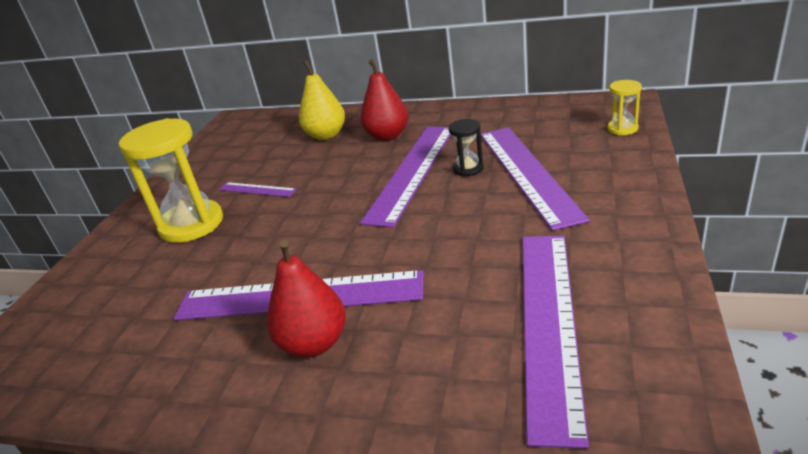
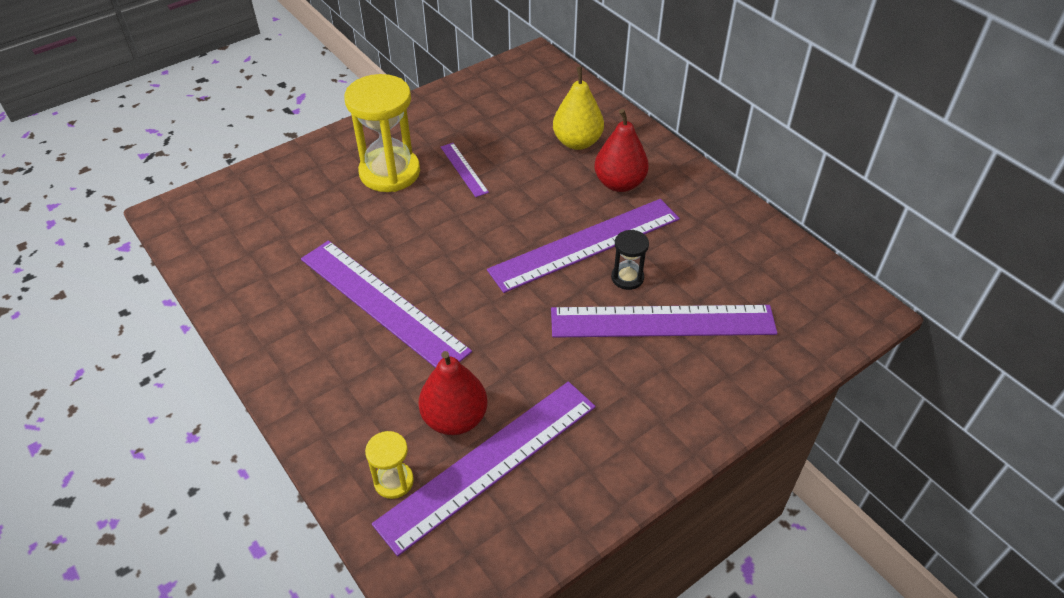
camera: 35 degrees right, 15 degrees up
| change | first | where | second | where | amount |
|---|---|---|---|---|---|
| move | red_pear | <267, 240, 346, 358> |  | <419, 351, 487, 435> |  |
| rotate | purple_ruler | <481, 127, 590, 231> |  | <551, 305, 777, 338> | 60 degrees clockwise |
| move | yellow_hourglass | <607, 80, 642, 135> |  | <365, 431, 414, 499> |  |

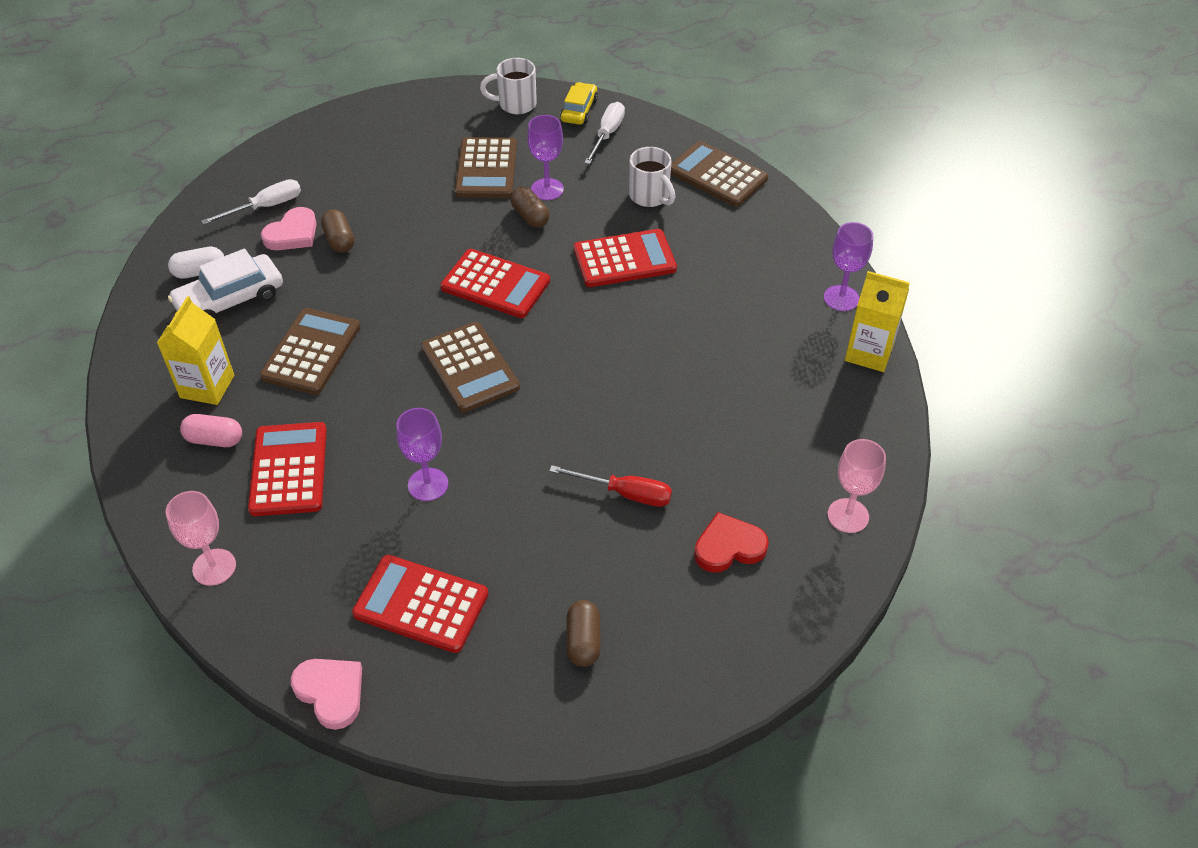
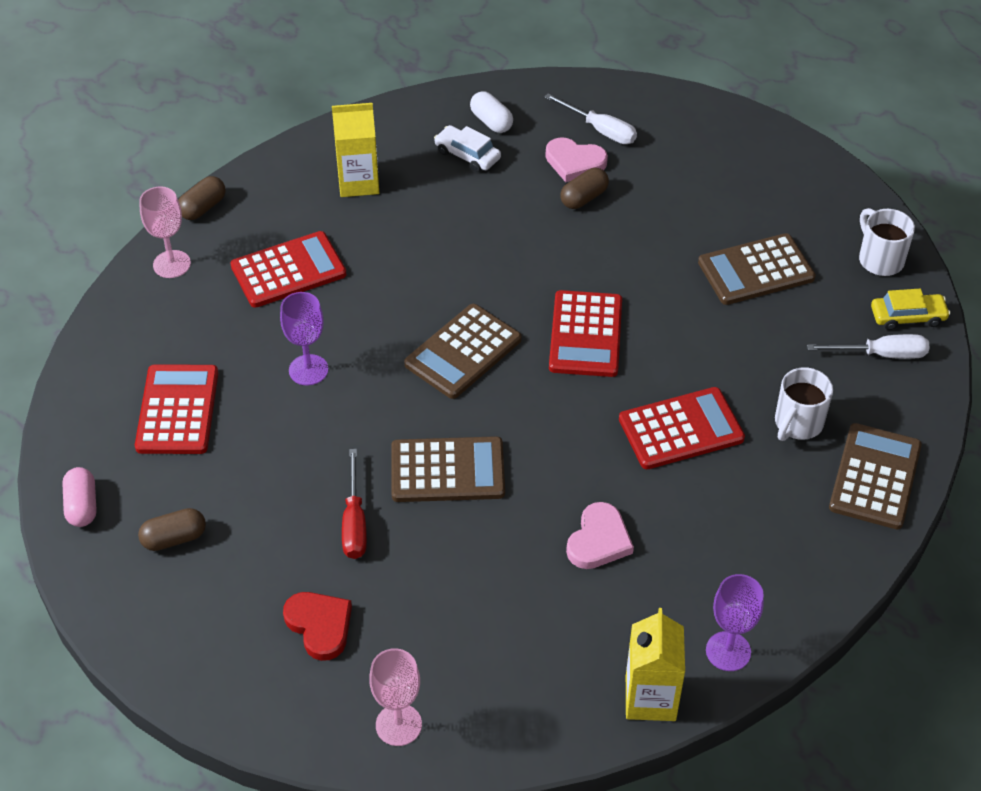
camera: 70 degrees right, 0 degrees up
| change | first | where | second | where | amount |
|---|---|---|---|---|---|
| resize | white_car | <168, 249, 283, 319> |  | <434, 125, 501, 172> | x0.64 |
| move | pink_capsule | <180, 414, 242, 447> |  | <62, 467, 97, 527> |  |
| move | brown_calculator | <259, 308, 360, 395> |  | <391, 436, 505, 502> |  |
| move | pink_heart | <291, 659, 362, 730> |  | <566, 502, 634, 569> |  |
| move | brown_capsule | <511, 187, 550, 228> |  | <178, 176, 225, 220> |  |
| delete | purple_goblet | <527, 115, 564, 200> |  |  |  |
| rotate | red_calculator | <573, 229, 677, 287> |  | <619, 387, 745, 469> | 75 degrees counterclockwise |

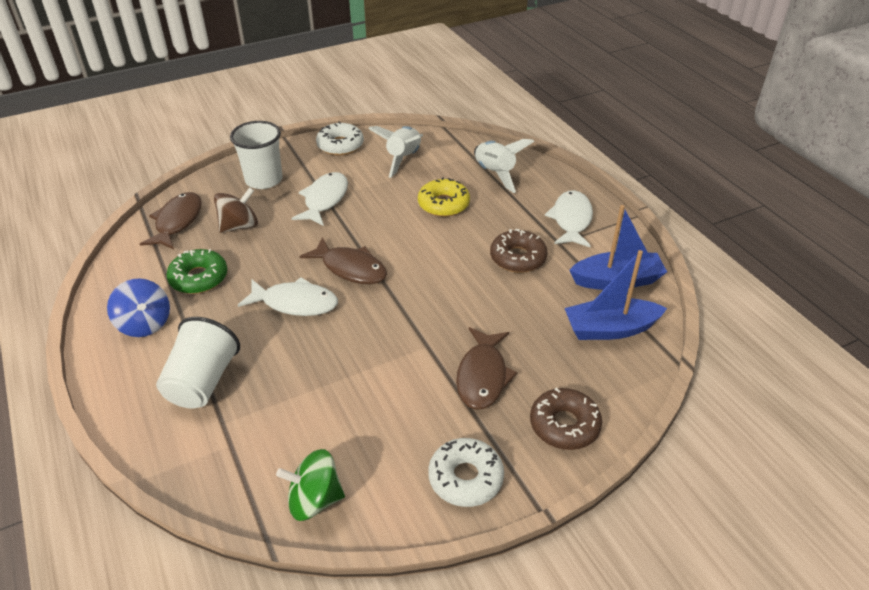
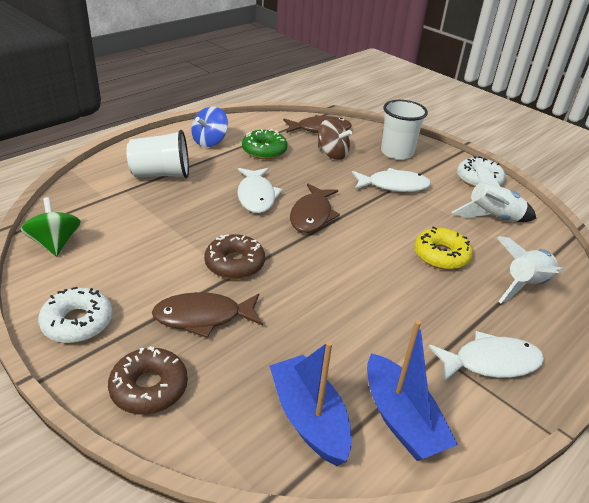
camera: 70 degrees right, 5 degrees down
| change | first | where | second | where | amount |
|---|---|---|---|---|---|
| move | brown_donut | <490, 228, 548, 273> |  | <204, 234, 265, 279> |  |

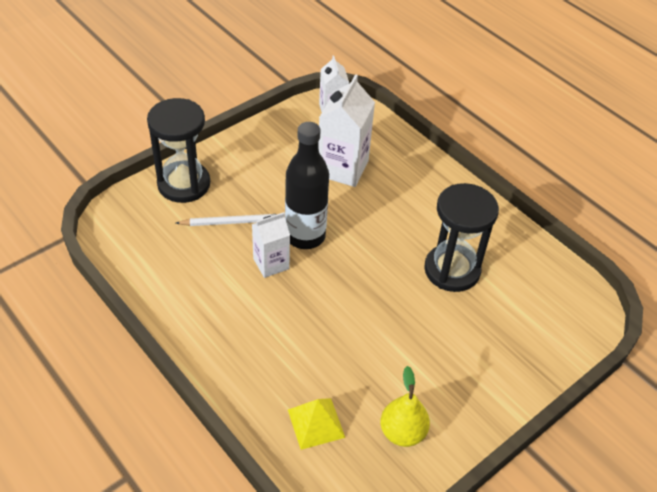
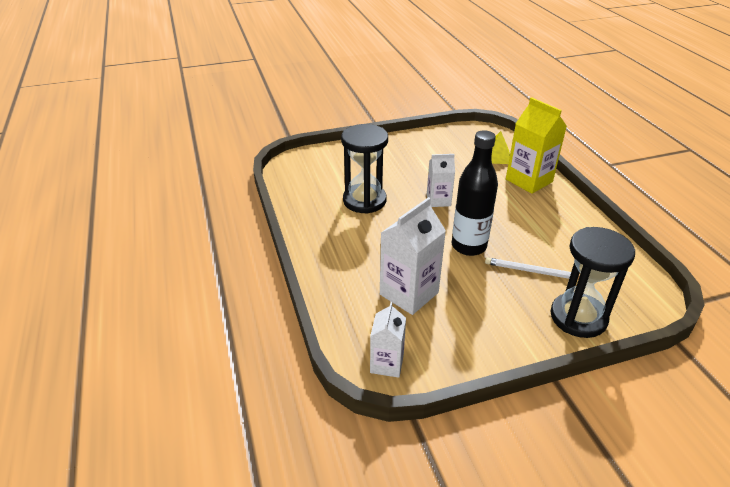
camera: 155 degrees left, 10 degrees down
| change | first | where | second | where | amount |
|---|---|---|---|---|---|
| move | white_carton | <252, 212, 290, 278> |  | <427, 154, 455, 207> |  |
| delete | yellow_pear | <380, 366, 430, 447> |  |  |  |
| insert |  |  | yellow_carton | <506, 97, 567, 194> |  |

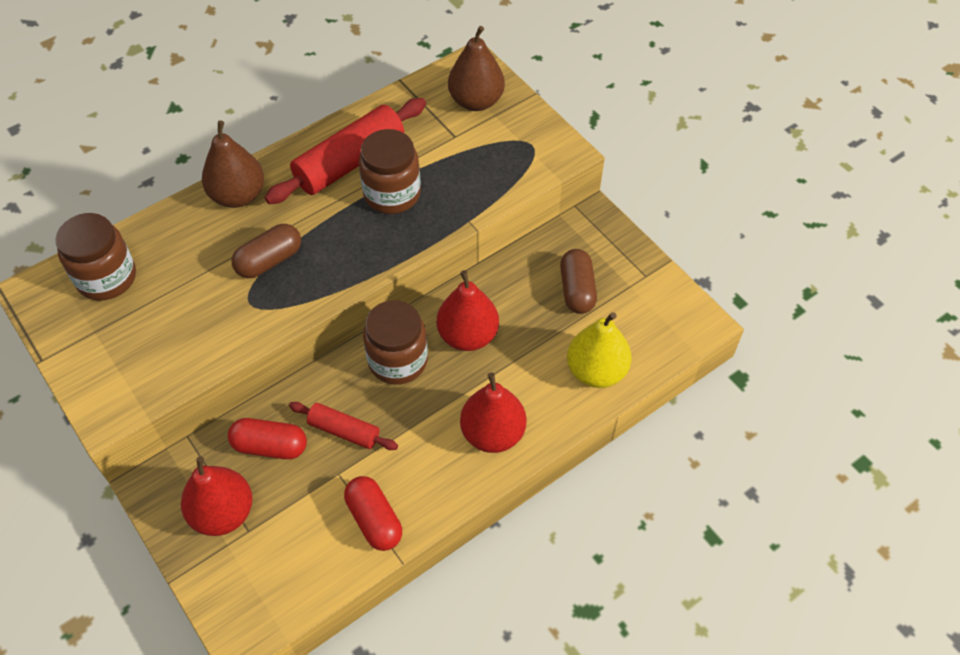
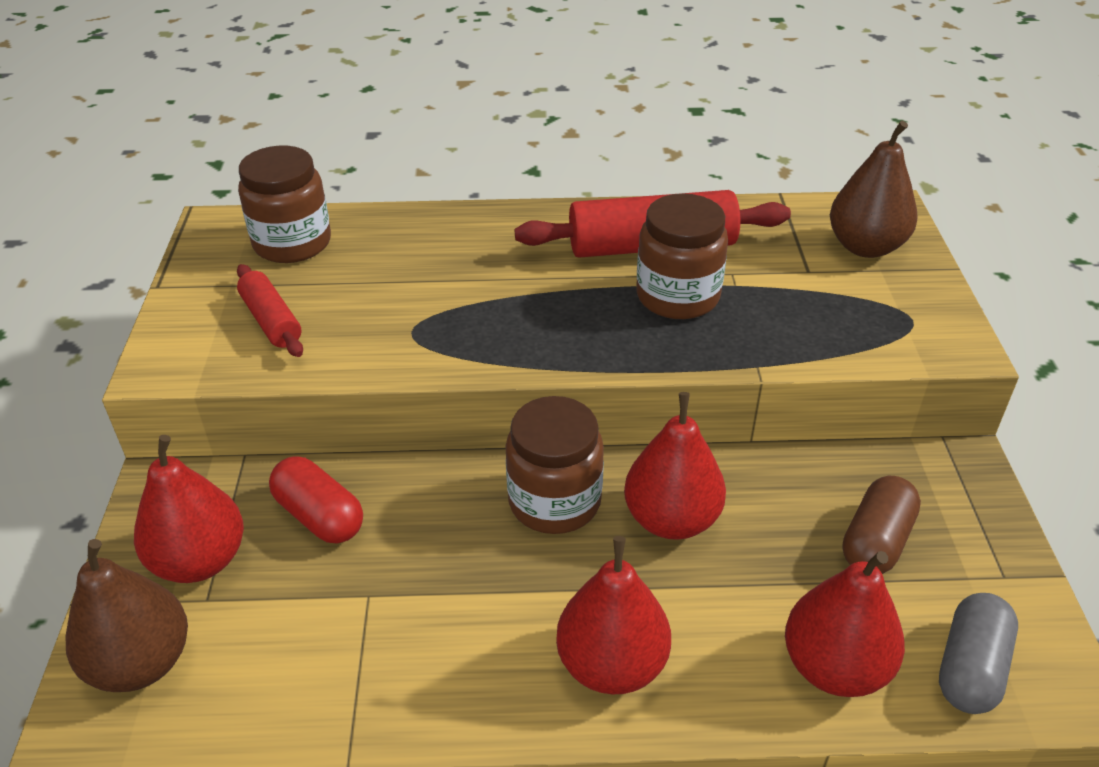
camera: 35 degrees right, 15 degrees down
| change | first | where | second | where | amount |
|---|---|---|---|---|---|
| move | brown_pear | <202, 120, 264, 208> |  | <66, 539, 188, 692> |  |
| delete | brown_capsule | <231, 224, 301, 278> |  |  |  |
| move | red_rolling_pin | <289, 402, 398, 450> |  | <237, 264, 303, 357> |  |
| delete | red_capsule | <344, 476, 402, 551> |  |  |  |
| recolor | yellow_pear | <567, 312, 631, 388> | red_pear | <785, 551, 905, 697> |  |
| insert |  |  | grey_capsule | <939, 593, 1018, 714> |  |

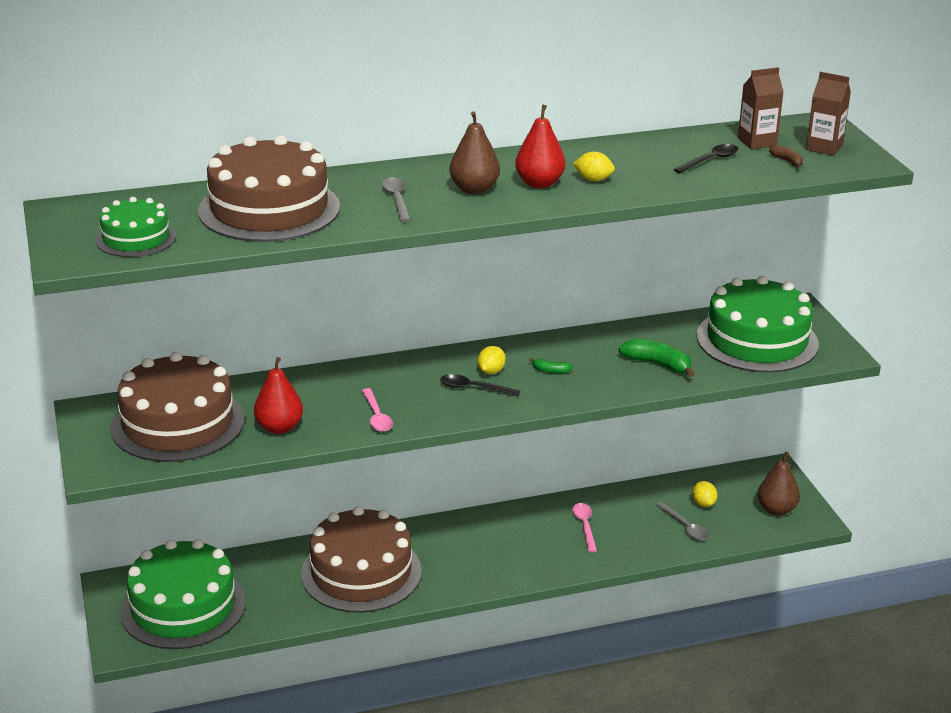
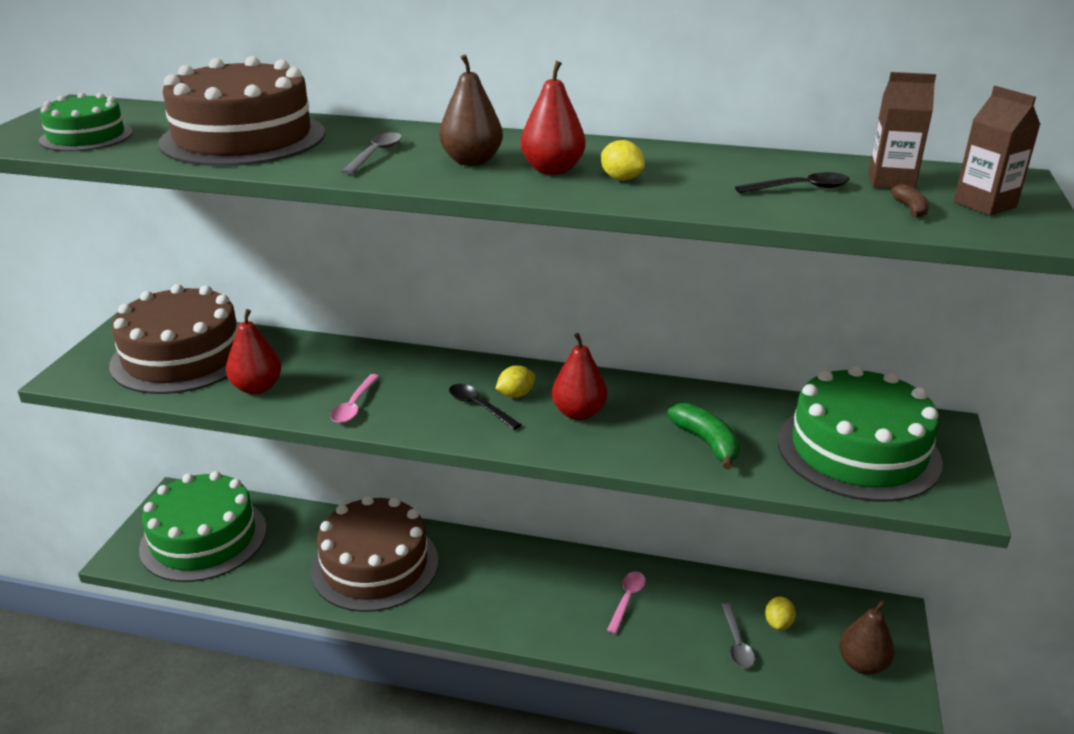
camera: 30 degrees right, 0 degrees up
| change | first | where | second | where | amount |
|---|---|---|---|---|---|
| replace | green_banana | <530, 358, 573, 374> | red_pear | <552, 333, 607, 420> |  |

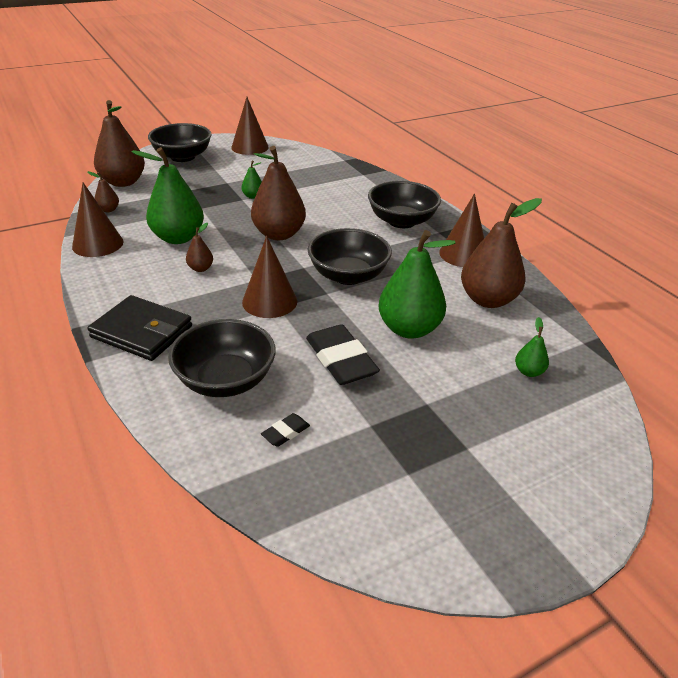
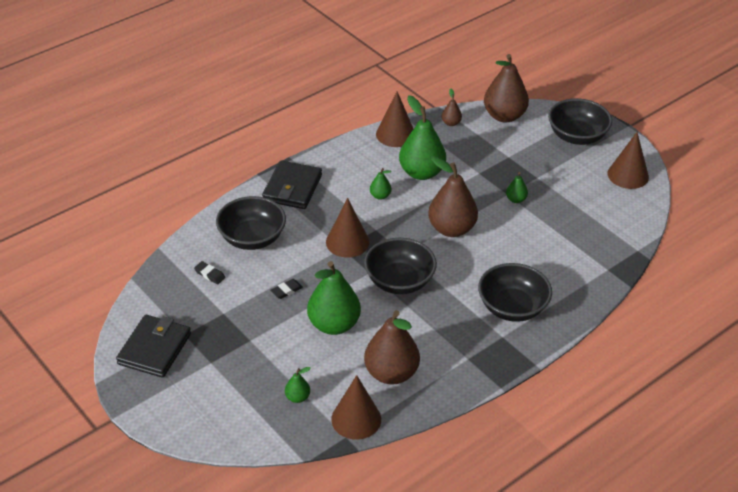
camera: 80 degrees right, 5 degrees up
| change | first | where | second | where | amount |
|---|---|---|---|---|---|
| recolor | brown_pear | <186, 223, 213, 272> | green_pear | <370, 168, 391, 200> |  |
| resize | black_eraser | <306, 324, 380, 385> |  | <270, 279, 303, 299> | x0.47 |
| move | brown_cone | <439, 194, 484, 267> |  | <331, 375, 381, 440> |  |
| insert |  |  | black_wallet | <116, 315, 191, 378> |  |

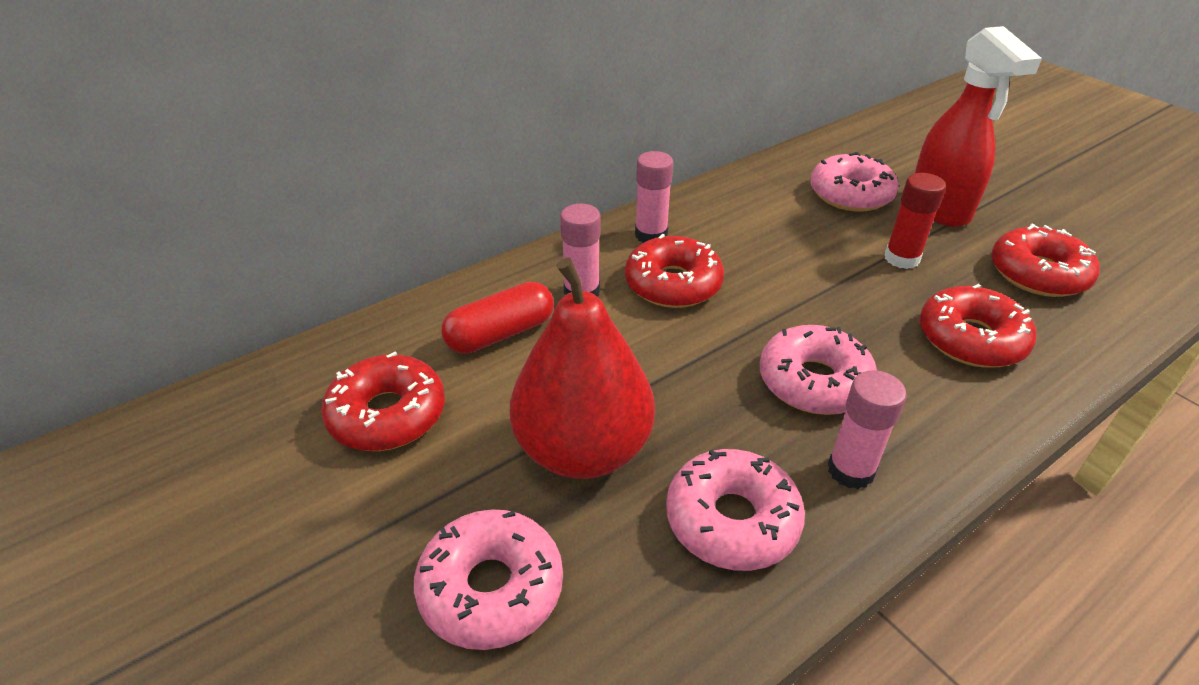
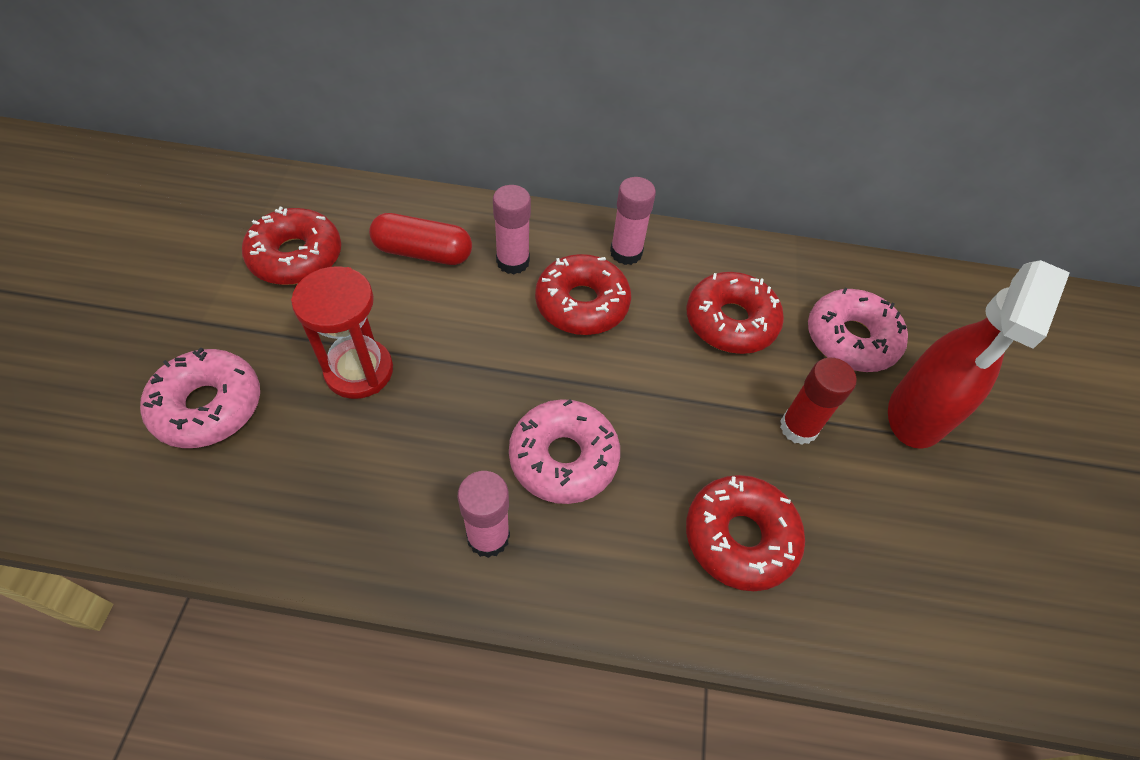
camera: 40 degrees right, 15 degrees up
| change | first | where | second | where | amount |
|---|---|---|---|---|---|
| replace | red_pear | <510, 257, 655, 479> | red_hourglass | <291, 266, 393, 399> |  |
| delete | pink_donut | <666, 449, 805, 571> |  |  |  |
| move | red_donut | <991, 224, 1100, 297> |  | <687, 272, 784, 354> |  |

